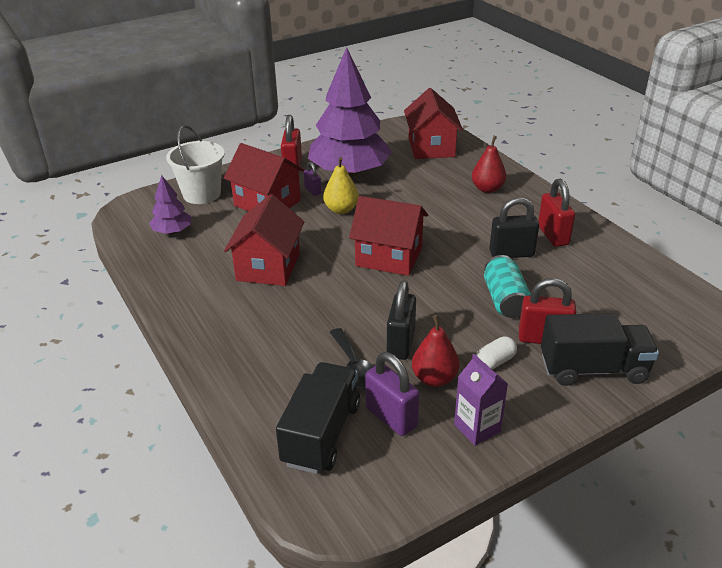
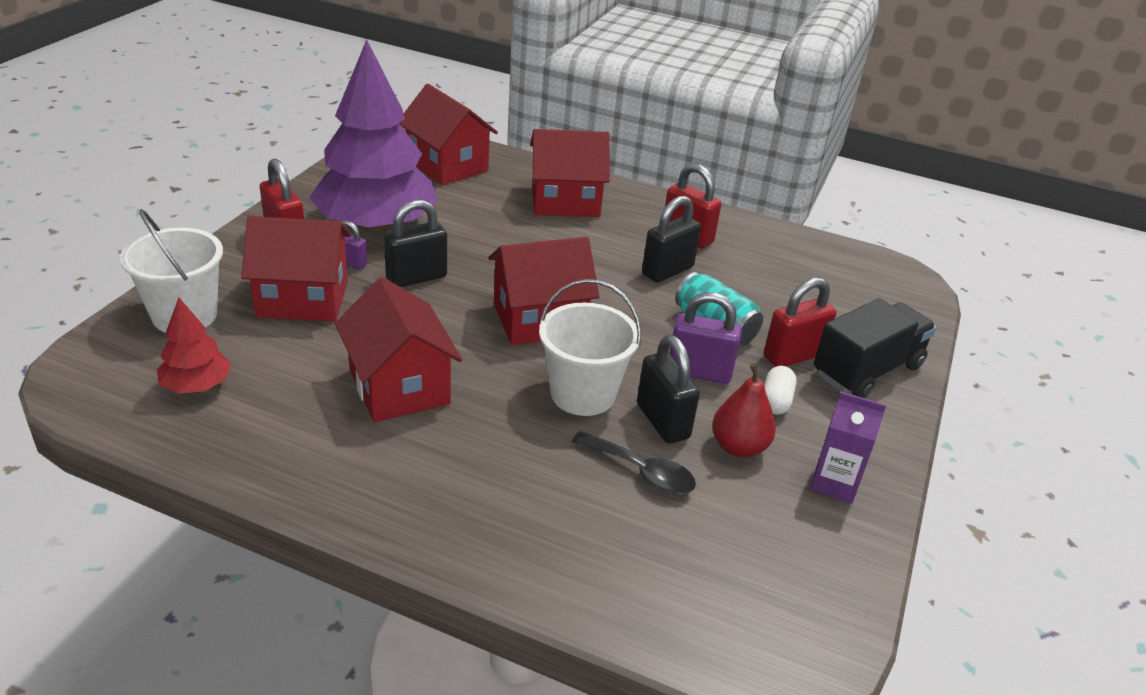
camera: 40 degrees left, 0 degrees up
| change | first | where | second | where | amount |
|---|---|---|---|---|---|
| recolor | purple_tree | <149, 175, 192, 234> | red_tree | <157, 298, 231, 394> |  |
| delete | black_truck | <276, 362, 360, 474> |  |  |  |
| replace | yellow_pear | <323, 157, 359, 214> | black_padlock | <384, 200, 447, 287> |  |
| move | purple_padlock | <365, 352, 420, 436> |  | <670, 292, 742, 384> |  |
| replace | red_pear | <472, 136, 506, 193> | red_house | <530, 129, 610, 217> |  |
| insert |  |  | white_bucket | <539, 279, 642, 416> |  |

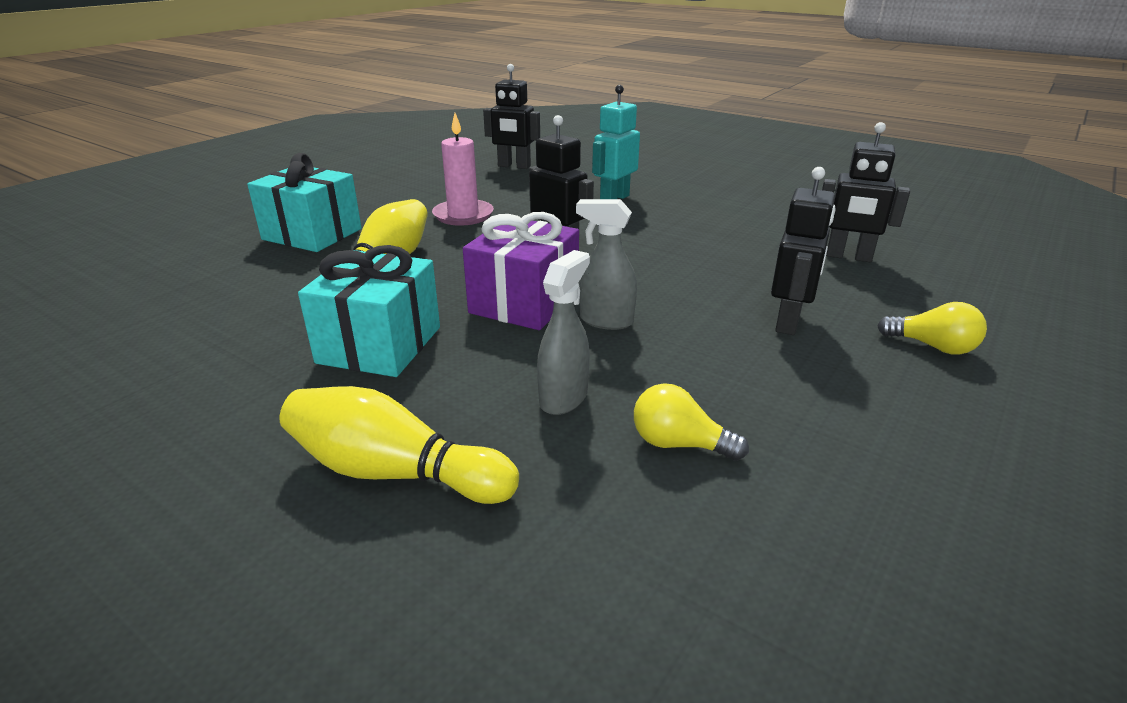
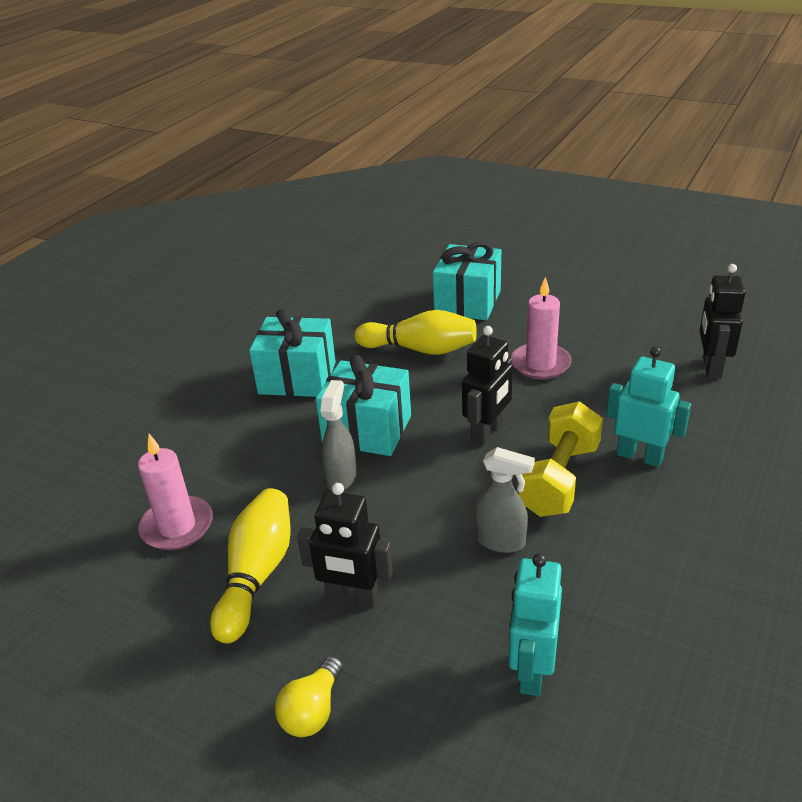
camera: 85 degrees right, 5 degrees up
| change | first | where | second | where | amount |
|---|---|---|---|---|---|
| move | yellow_bowling_pin | <279, 386, 519, 504> |  | <210, 488, 291, 644> |  |
| recolor | purple_gift | <463, 212, 579, 330> | turquoise_gift | <316, 355, 411, 456> |  |
| move | grey_spray_bottle | <537, 250, 590, 415> |  | <474, 447, 535, 553> |  |
| replace | yellow_light_bulb | <634, 383, 749, 461> | pink_candle | <138, 434, 213, 550> |  |
| recolor | black_robot | <822, 122, 910, 262> | turquoise_robot | <508, 553, 562, 696> |  |
| insert |  |  | yellow_dumbbell | <517, 401, 603, 517> |  |

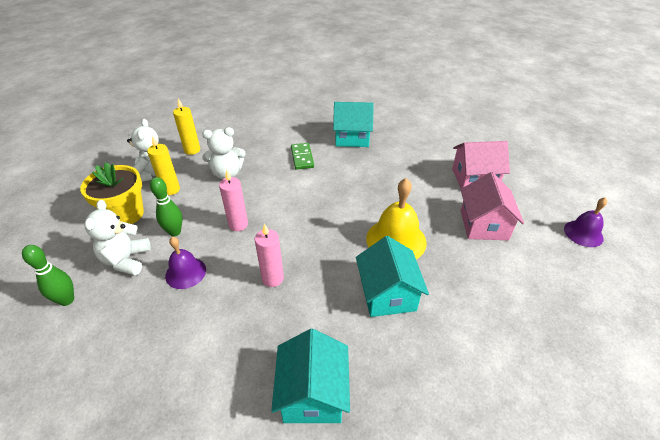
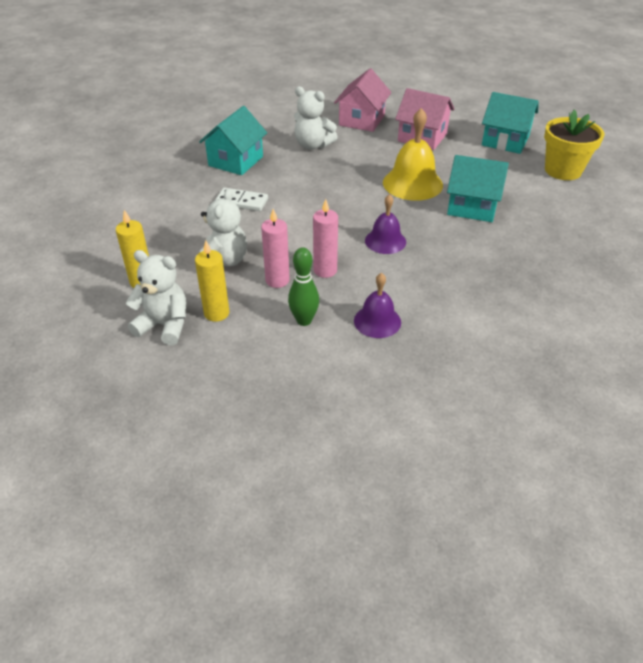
camera: 65 degrees left, 0 degrees up
| change | first | where | second | where | amount |
|---|---|---|---|---|---|
| delete | green_bowling_pin | <22, 245, 74, 306> |  |  |  |
| move | yellow_flower_pot | <80, 162, 144, 224> |  | <544, 110, 604, 180> |  |
| move | white_teddy_bear | <84, 200, 151, 275> |  | <294, 86, 338, 150> |  |
| move | pink_candle | <255, 223, 284, 287> |  | <261, 209, 290, 288> |  |
| move | turquoise_house | <271, 329, 350, 423> |  | <482, 92, 538, 154> |  |
| recolor | green_domino | <291, 143, 314, 170> | white_domino | <215, 188, 268, 211> |  |
| move | purple_bell | <564, 197, 607, 247> |  | <365, 194, 406, 254> |  |

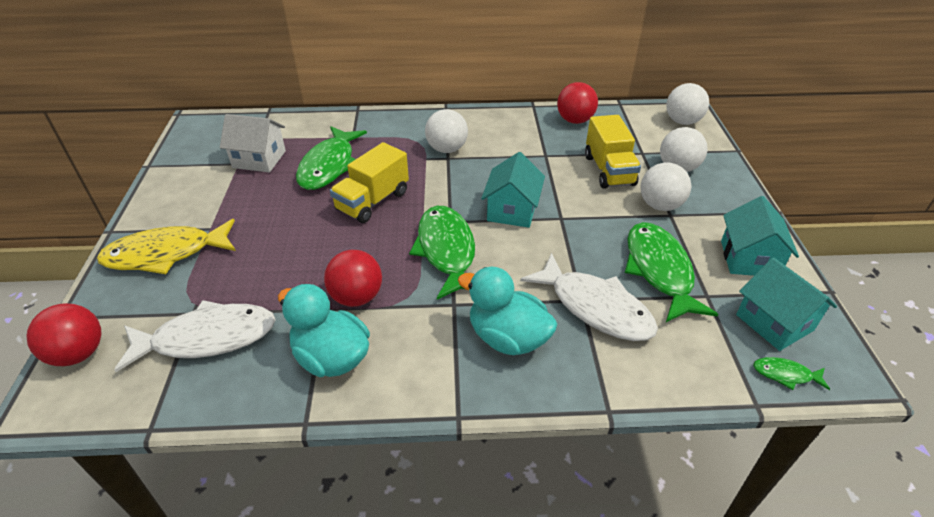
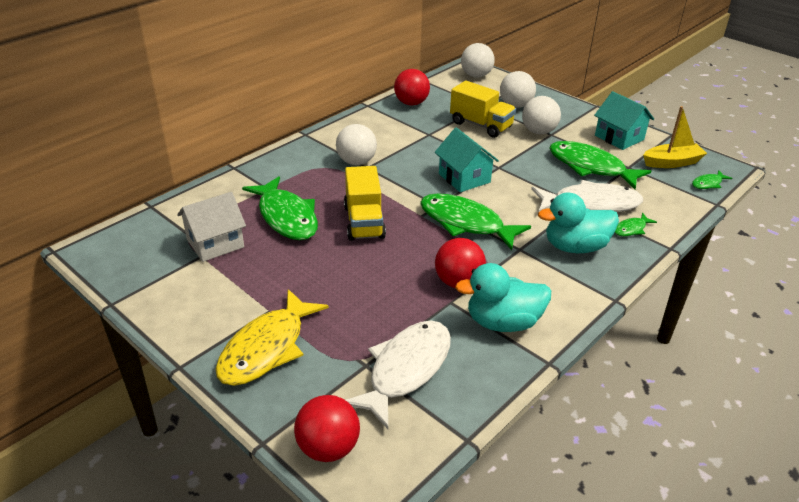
camera: 45 degrees left, 5 degrees down
| change | first | where | second | where | amount |
|---|---|---|---|---|---|
| replace | turquoise_house | <736, 257, 837, 351> | yellow_boat | <643, 106, 707, 168> |  |
| insert |  |  | green_fish | <614, 213, 657, 236> |  |

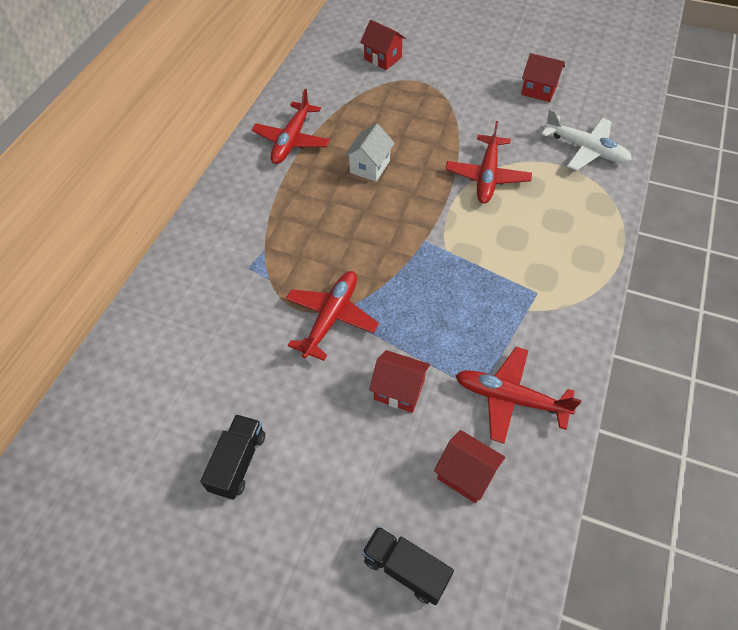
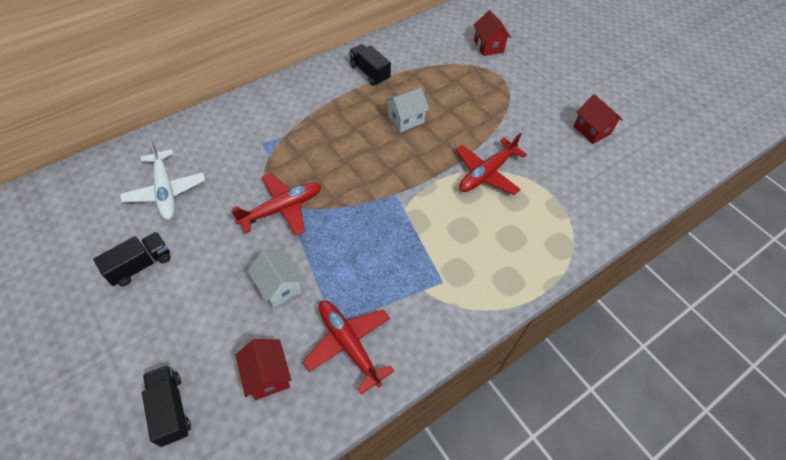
camera: 30 degrees right, 0 degrees up
| change | first | where | second | where | amount |
|---|---|---|---|---|---|
| replace | red_plane | <252, 89, 330, 164> | black_truck | <349, 44, 391, 85> |  |
| recolor | red_house | <369, 350, 430, 413> | white_house | <248, 250, 304, 308> |  |
| move | white_plane | <541, 109, 632, 171> |  | <120, 140, 205, 220> |  |

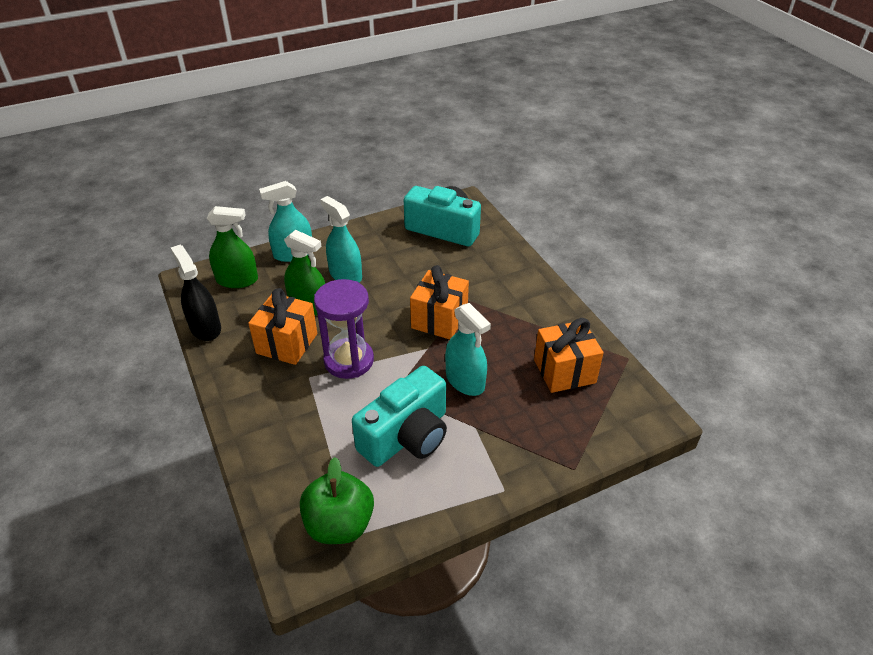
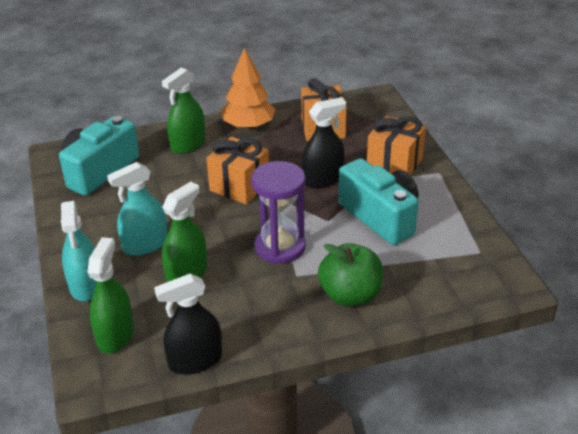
camera: 80 degrees left, 5 degrees down
| change | first | where | second | where | amount |
|---|---|---|---|---|---|
| move | orange_gift | <248, 288, 317, 365> |  | <367, 116, 426, 175> |  |
| move | green_apple | <300, 457, 374, 544> |  | <318, 243, 383, 307> |  |
| recolor | turquoise_spray_bottle | <445, 303, 491, 396> | black_spray_bottle | <302, 98, 346, 188> |  |
| insert |  |  | green_spray_bottle | <162, 67, 205, 154> |  |
| insert |  |  | orange_tree | <221, 48, 276, 129> |  |

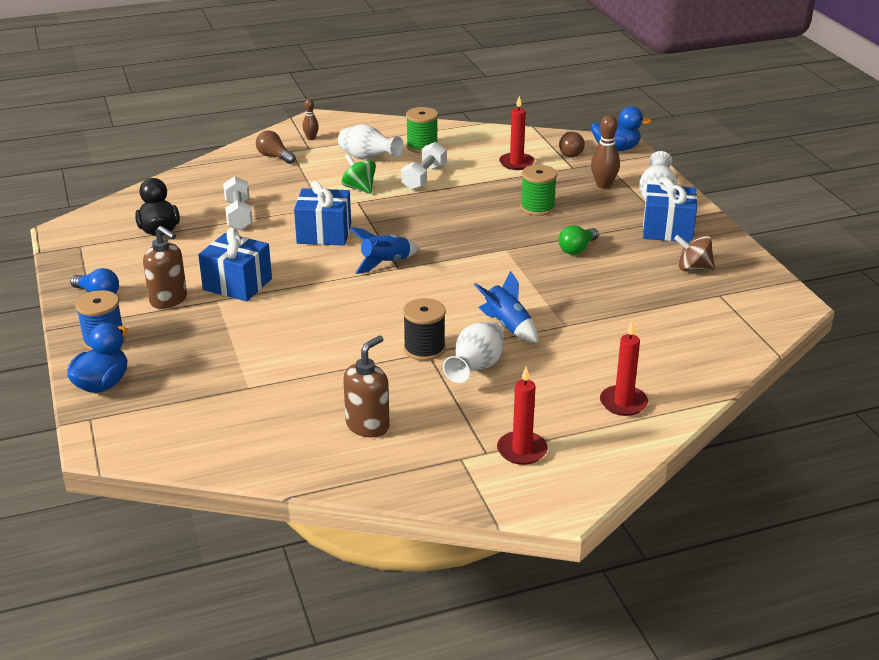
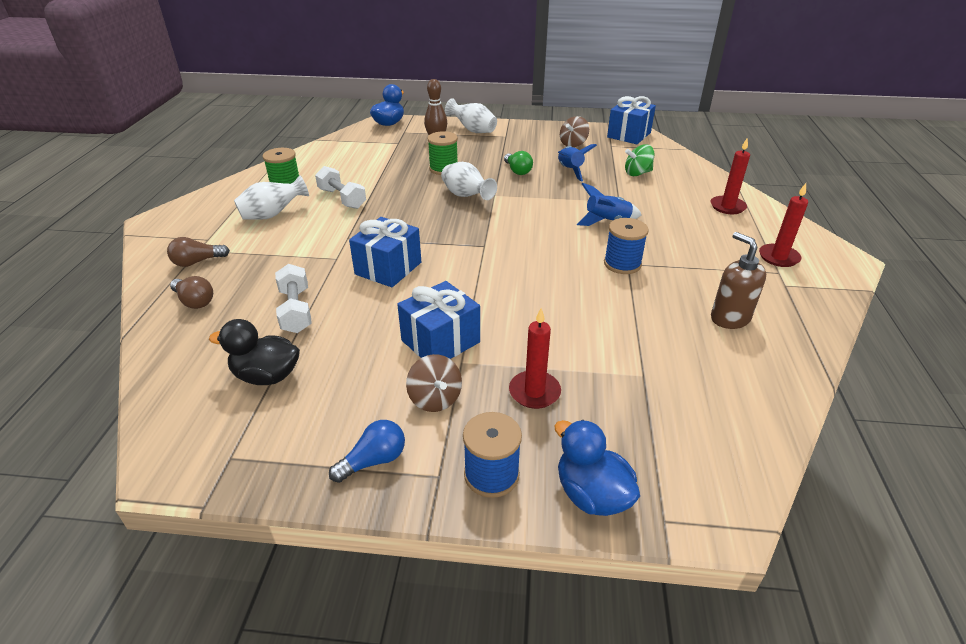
camera: 65 degrees left, 5 degrees up
| change | first | where | second | where | amount |
|---|---|---|---|---|---|
| replace | brown_soap_dispenser | <143, 226, 187, 309> | brown_spinning_top | <406, 354, 462, 412> |  |
| rotate | white_dumbbell | <223, 176, 253, 230> |  | <275, 264, 312, 333> | 60 degrees clockwise |
| delete | brown_bowling_pin | <303, 99, 319, 140> |  |  |  |
| move | green_spinning_top | <341, 154, 376, 194> |  | <625, 144, 654, 176> |  |
| move | blue_rocket | <349, 227, 419, 274> |  | <558, 144, 597, 182> |  |
| recolor | black_spool | <403, 298, 446, 361> | blue_spool | <604, 218, 649, 274> |  |
| move | white_vase | <443, 322, 504, 383> |  | <441, 162, 497, 200> |  |
| move | red_candle | <499, 96, 534, 170> |  | <509, 308, 561, 409> |  |
| move | brown_light_bulb | <559, 132, 585, 157> |  | <170, 276, 213, 309> |  |
| move | blue_gift | <643, 177, 697, 242> |  | <607, 96, 656, 144> |  |

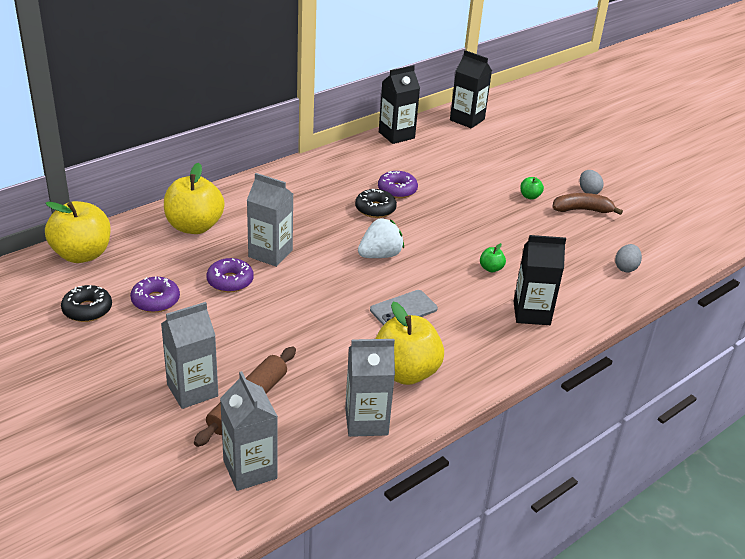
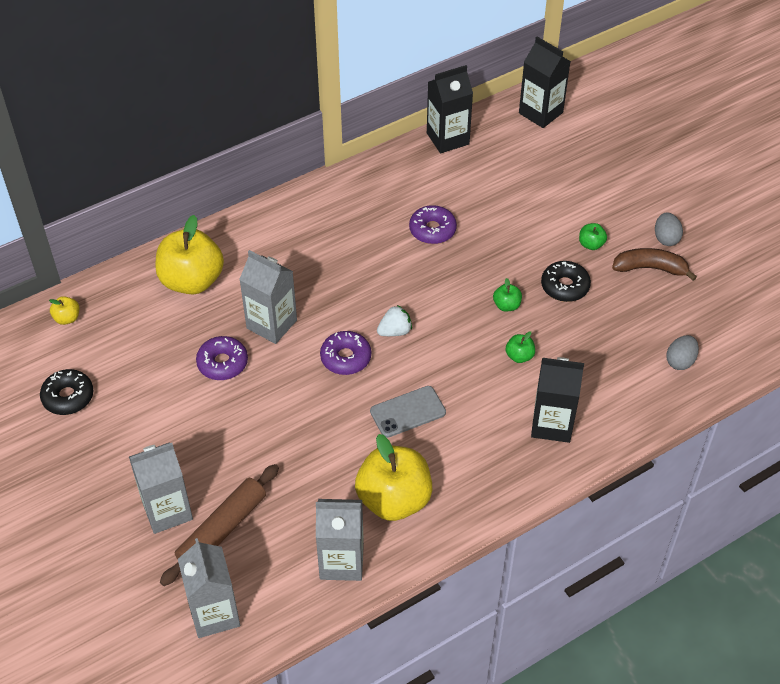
camera: 10 degrees right, 15 degrees up
| change | first | where | second | where | amount |
|---|---|---|---|---|---|
| resize | yellow_apple | <45, 201, 111, 263> |  | <49, 296, 79, 325> | x0.42 |
| move | purple_donut | <130, 277, 180, 313> |  | <320, 331, 371, 375> |  |
| move | black_donut | <355, 189, 397, 218> |  | <541, 261, 591, 302> |  |
| resize | white_strawberry | <358, 218, 404, 258> |  | <377, 305, 412, 336> | x0.66 |
| insert |  |  | green_apple | <493, 278, 522, 311> |  |

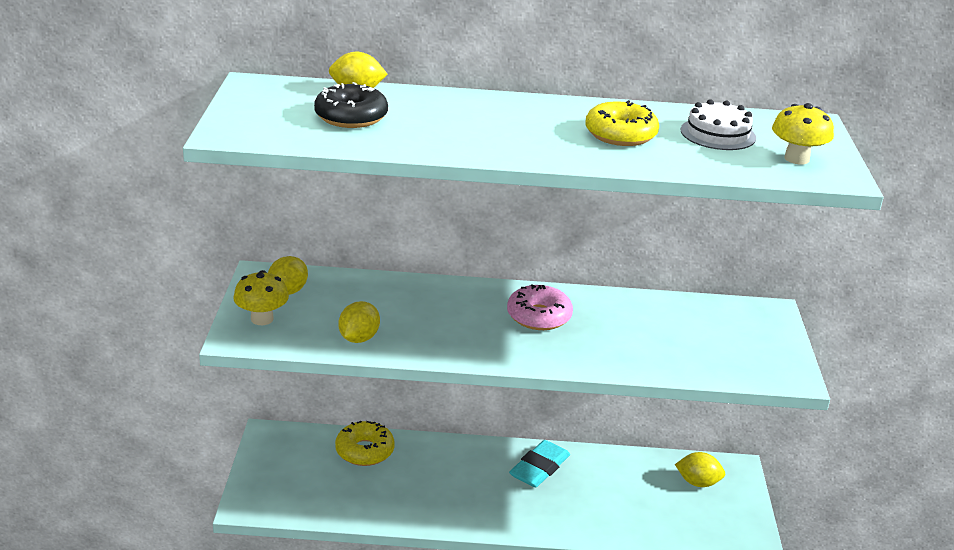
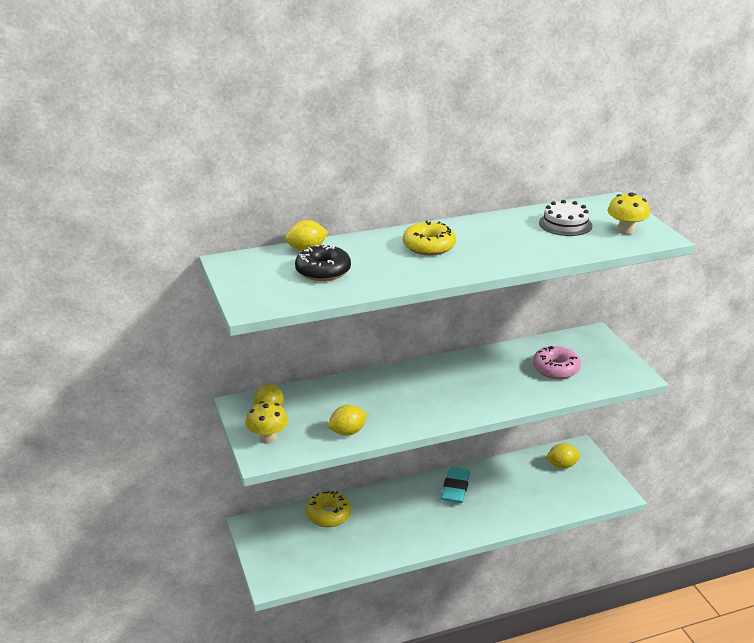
camera: 20 degrees left, 0 degrees up
| change | first | where | second | where | amount |
|---|---|---|---|---|---|
| rotate | yellow_lemon | <338, 301, 380, 343> |  | <327, 405, 367, 436> | 60 degrees clockwise |
| move | pink_donut | <507, 284, 573, 330> |  | <532, 346, 581, 379> |  |
| move | yellow_donut | <585, 100, 659, 146> |  | <403, 220, 456, 255> |  |

